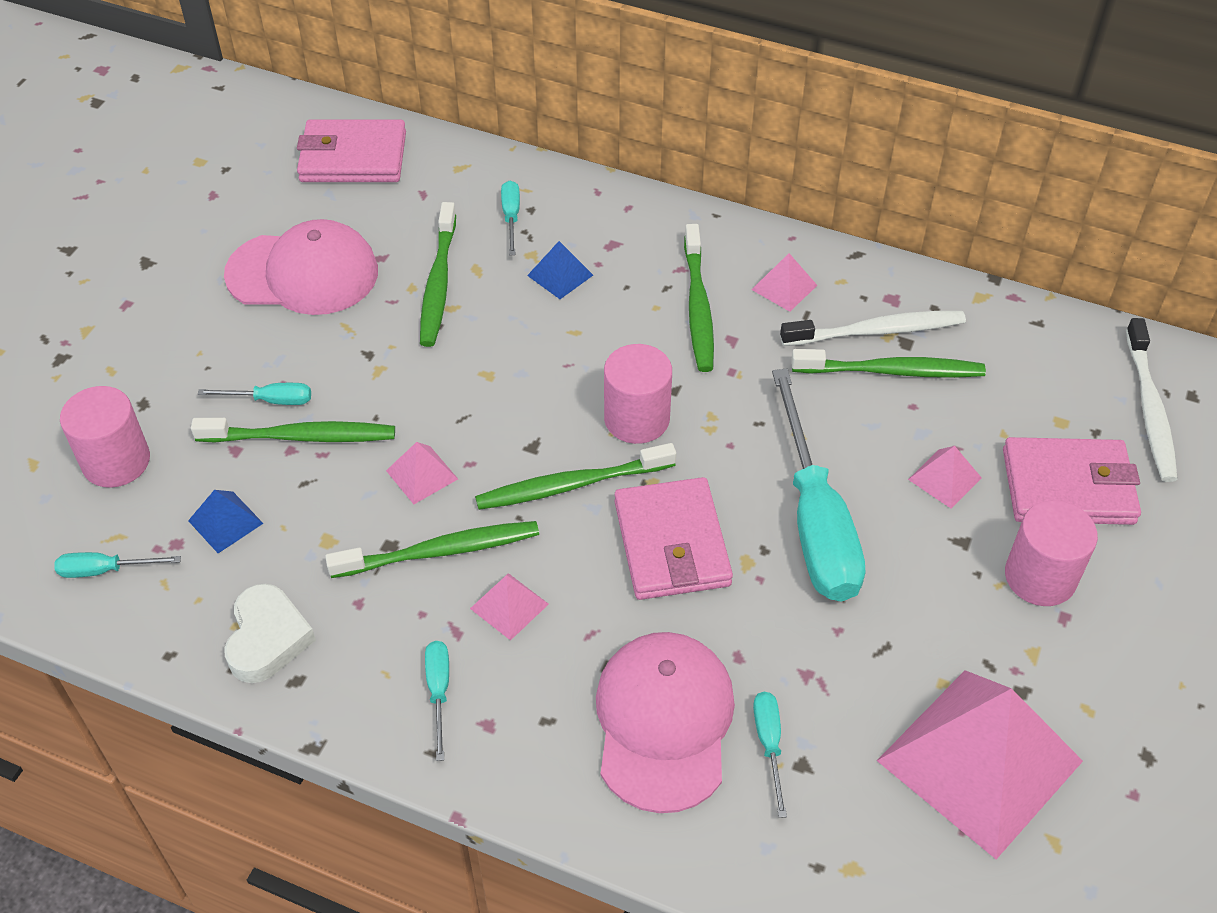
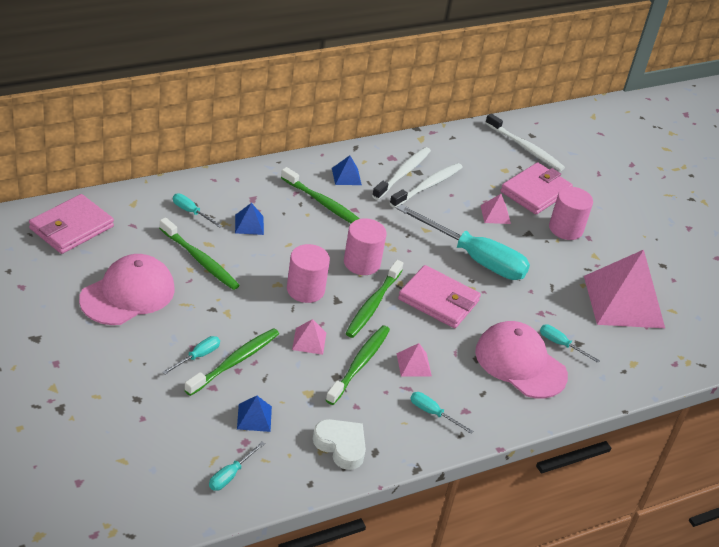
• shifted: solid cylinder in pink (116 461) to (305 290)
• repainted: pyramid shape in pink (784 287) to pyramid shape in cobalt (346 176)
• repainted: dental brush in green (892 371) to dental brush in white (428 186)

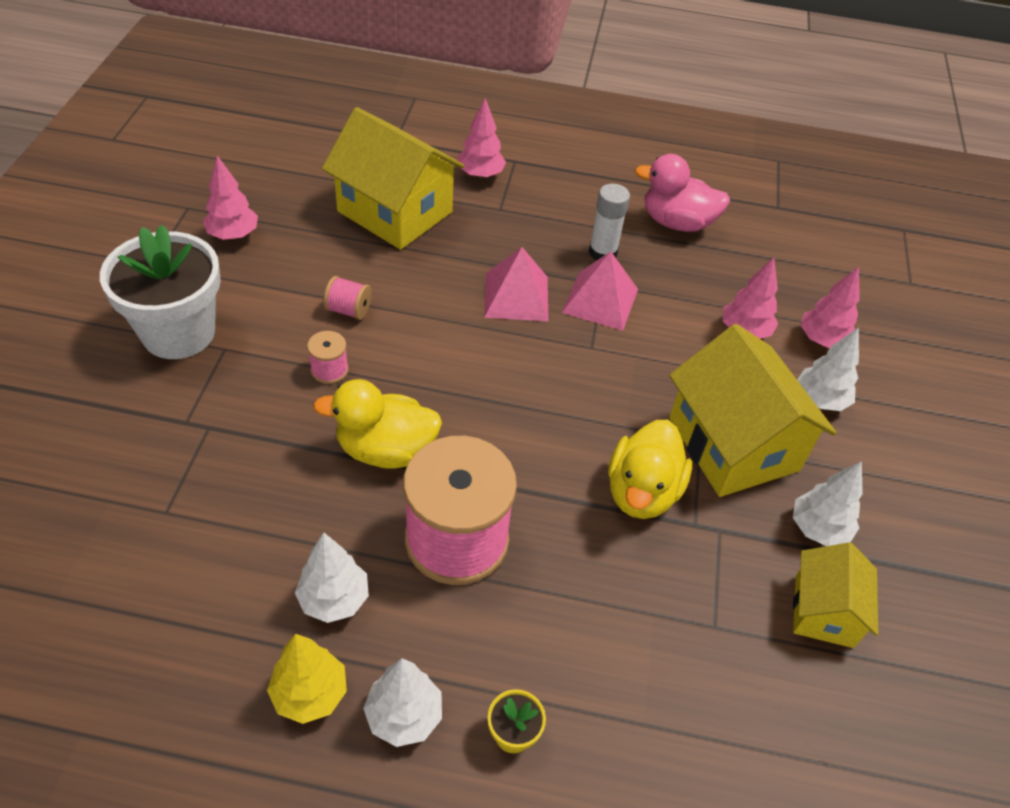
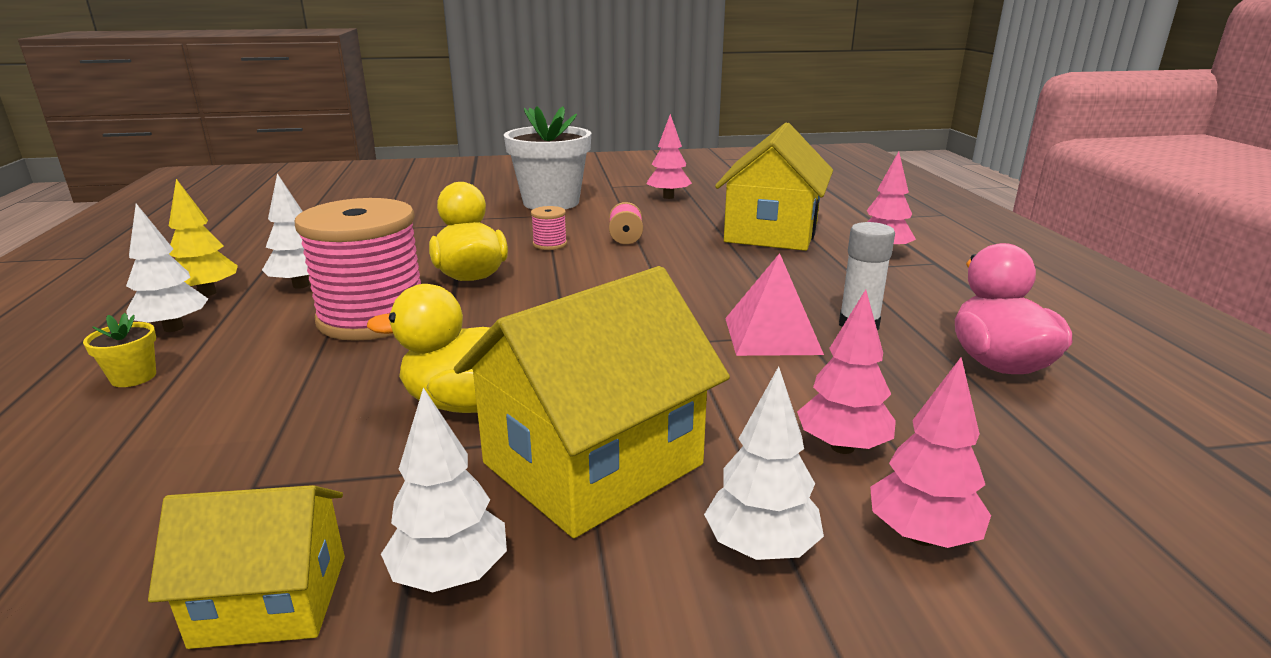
• gone: pyramid shape in pink (516 296)

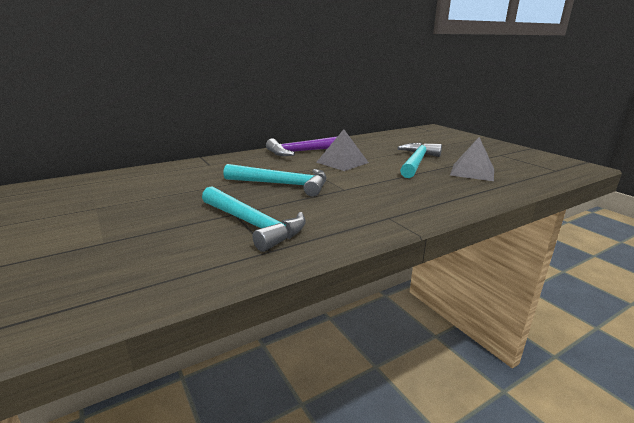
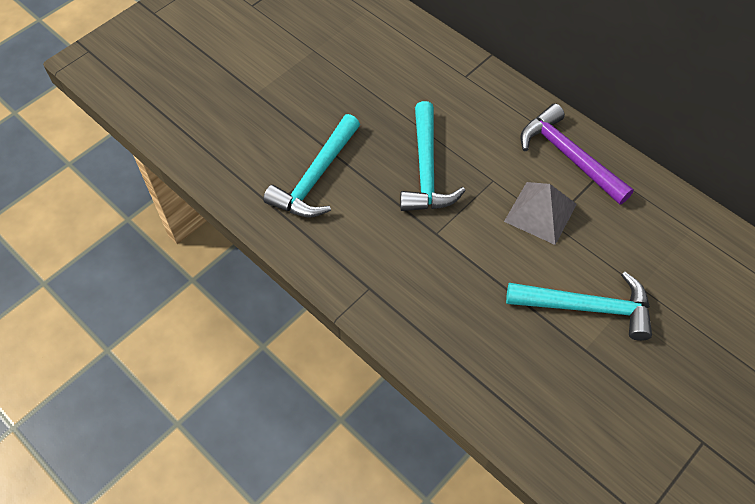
• gone: pyramid shape in ash-grey (472 172)

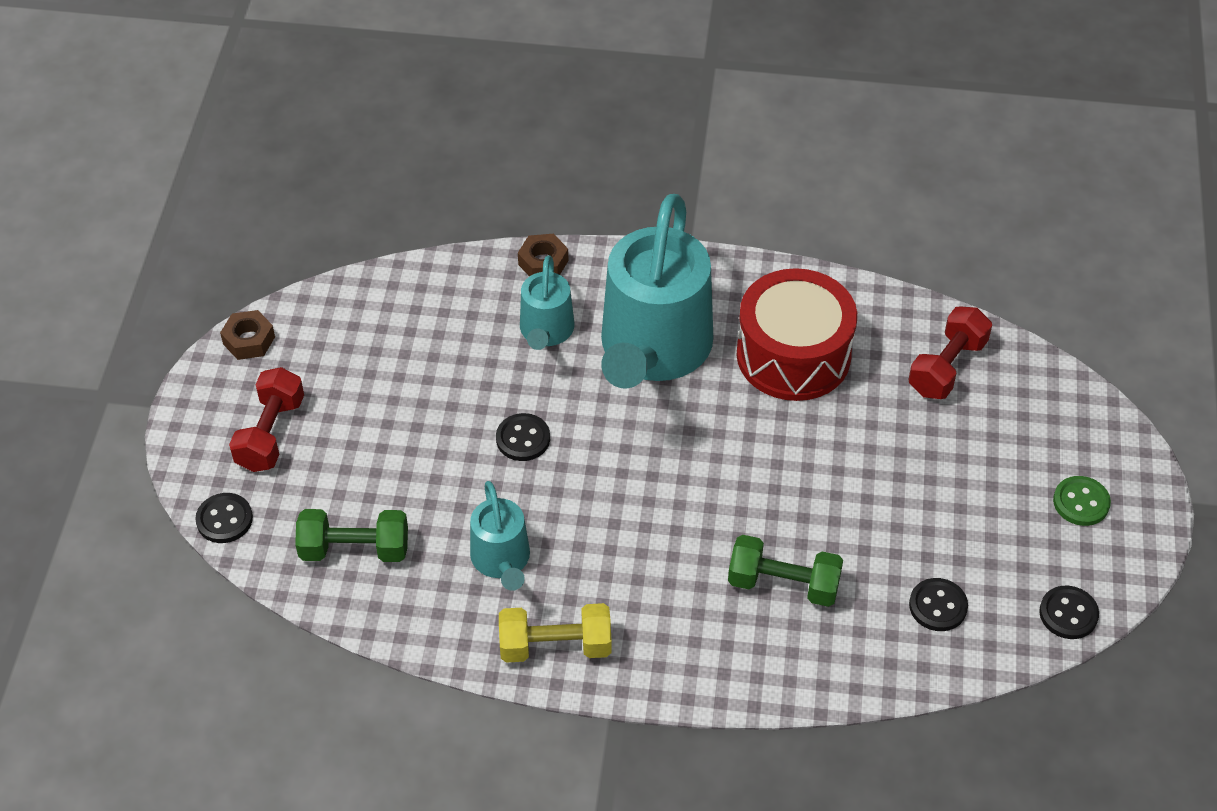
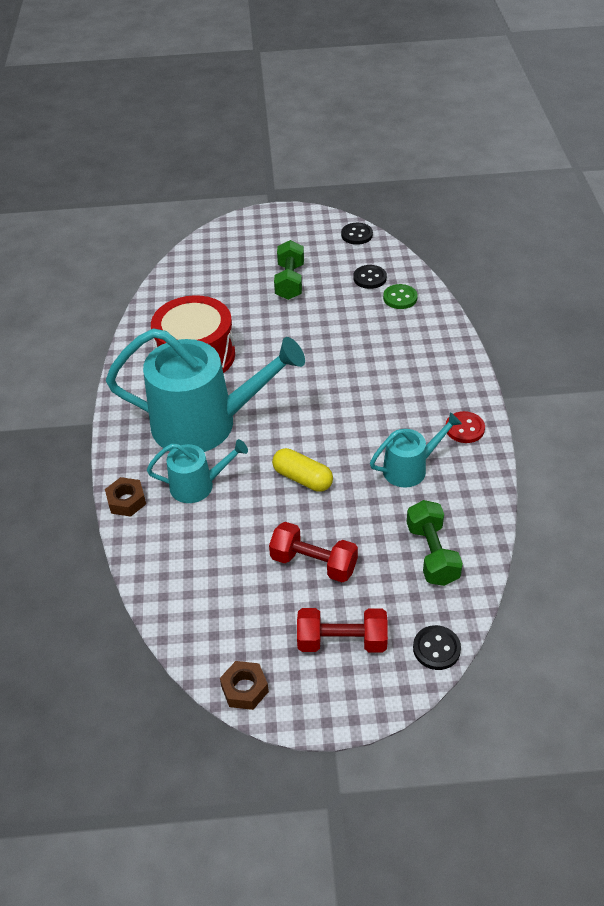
• swapped: sewing button in jet-black (523 439) to pill in golden (302 478)
• swapped: hand weight in golden (555 646) to sewing button in red (464 428)
• shifted: hand weight in green (783 584) to (290 281)
• shifted: hand weight in red (947 367) to (314 563)
• shifted: sewing button in green (1081 502) to (400 298)

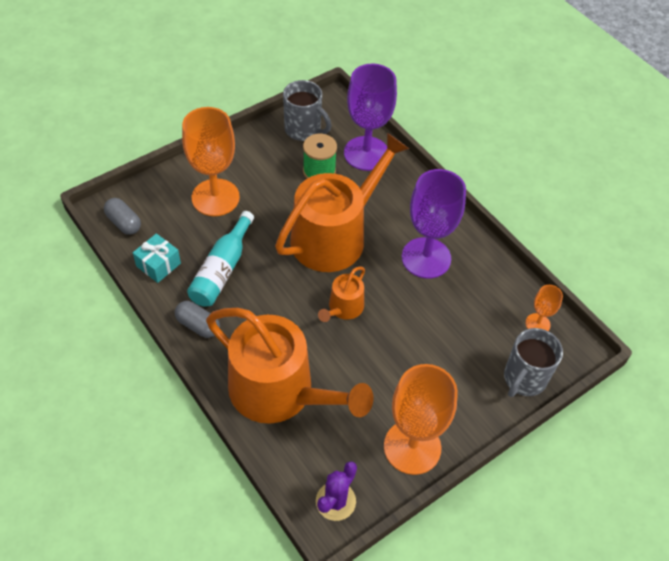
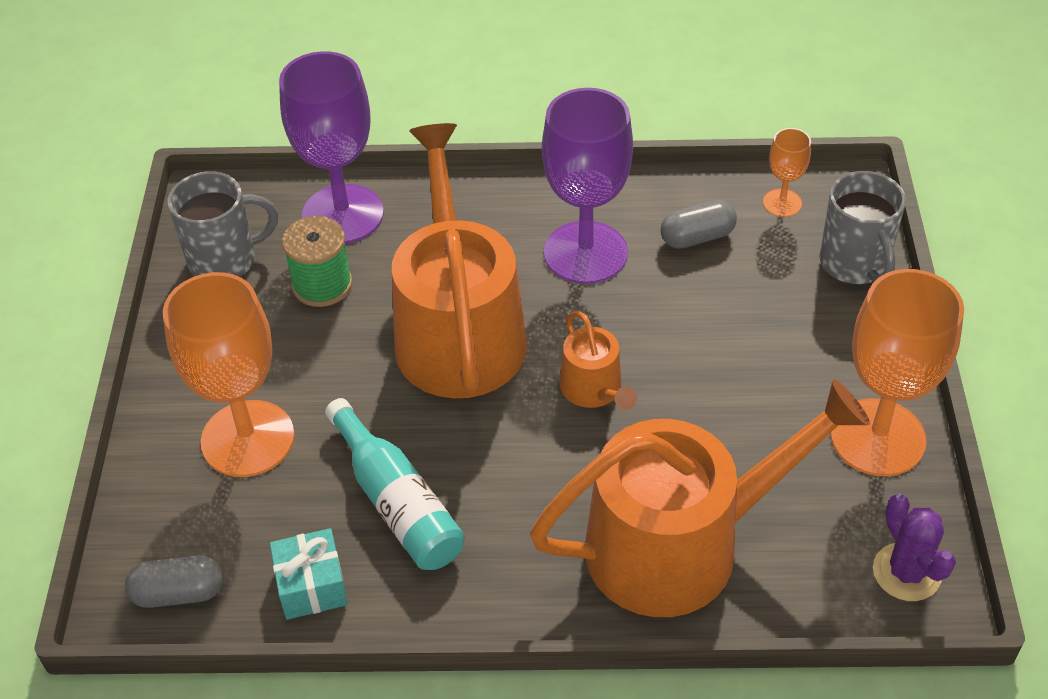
• shifted: pill in ash-grey (198 325) to (697 237)

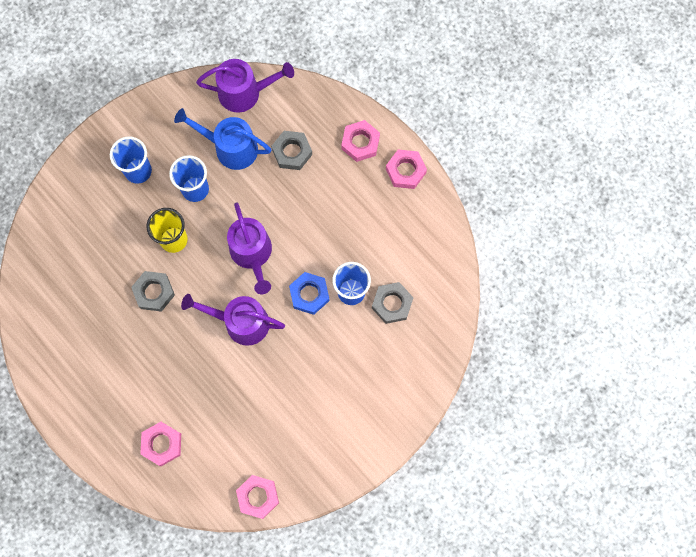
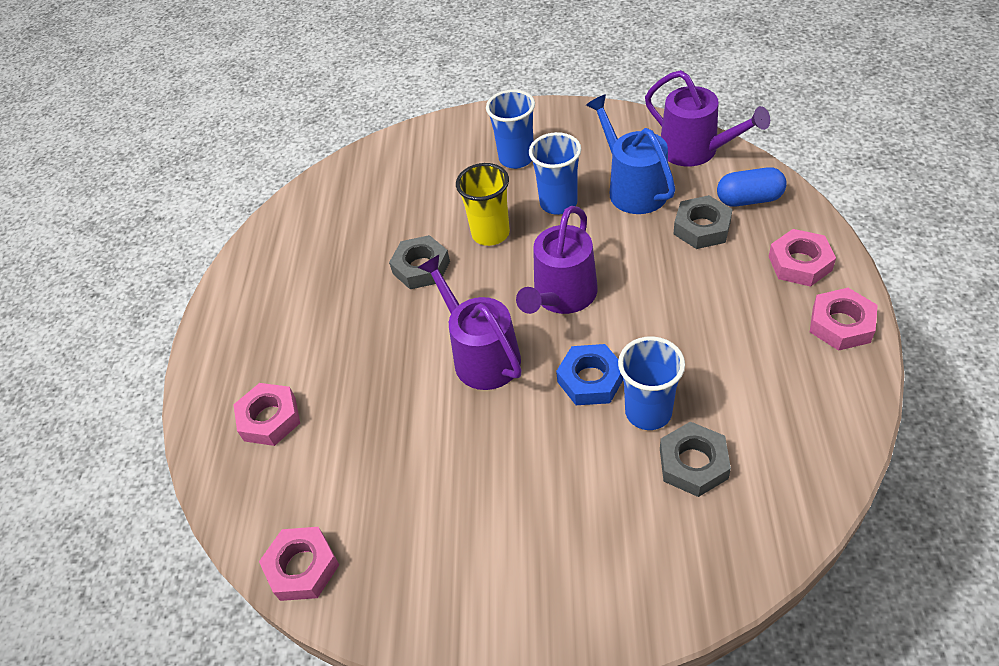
• new: pill in cobalt (749 199)

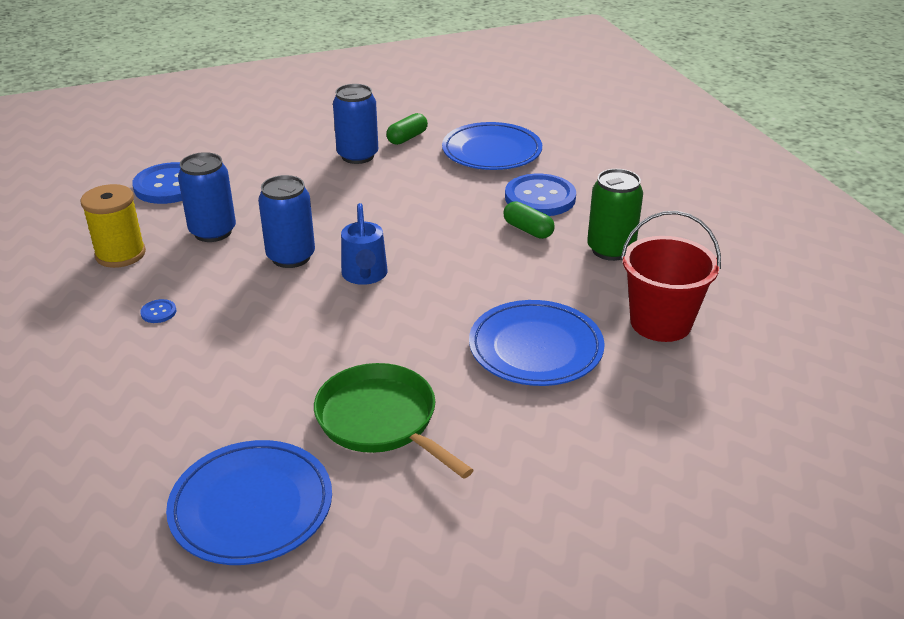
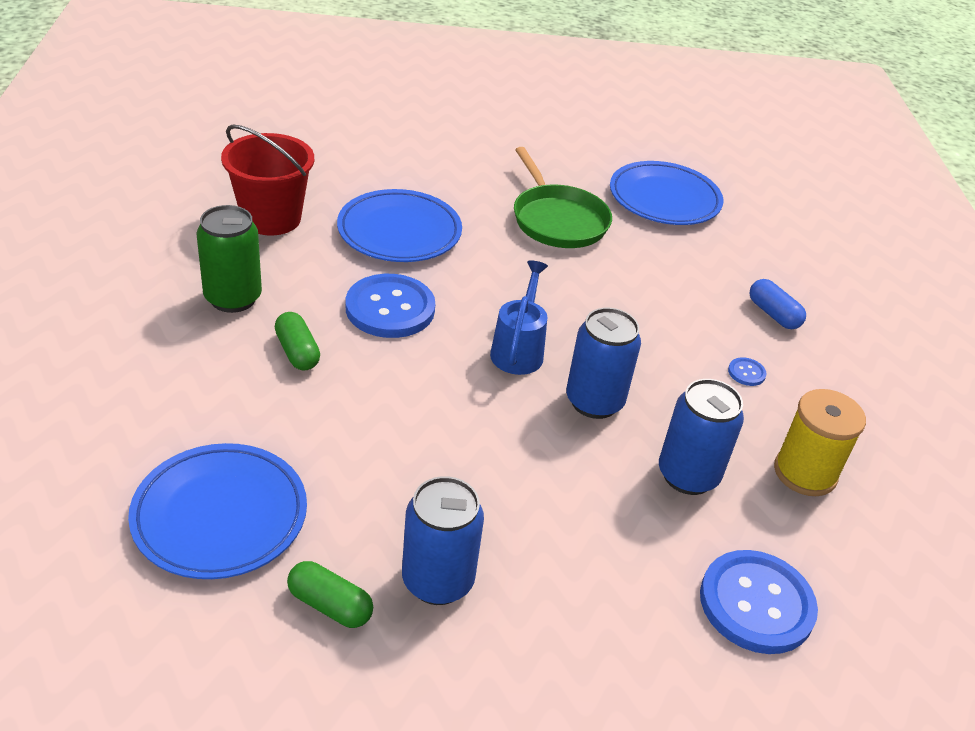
• rotated: pill in green (407 138) = (330 605) 60 degrees clockwise
• shifted: sewing button in cobalt (540 198) to (390 308)
• new: pill in cobalt (773 314)

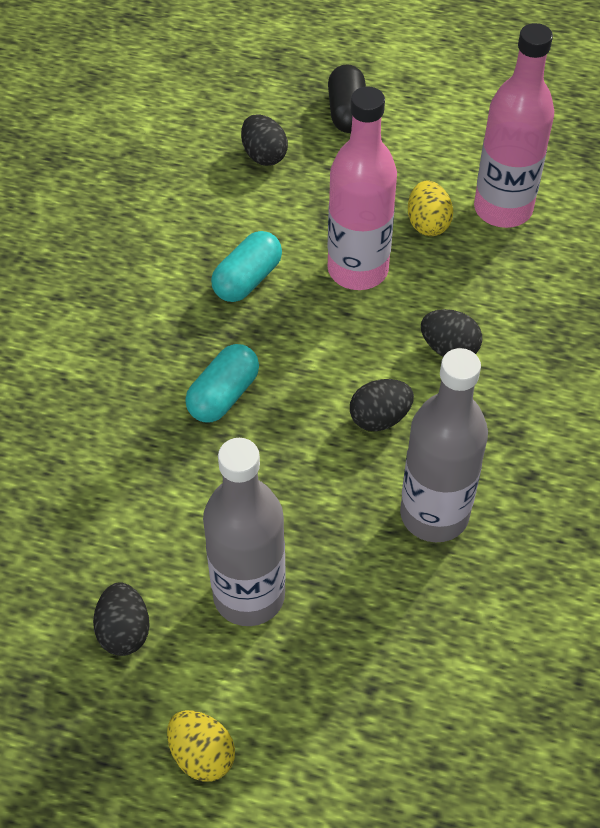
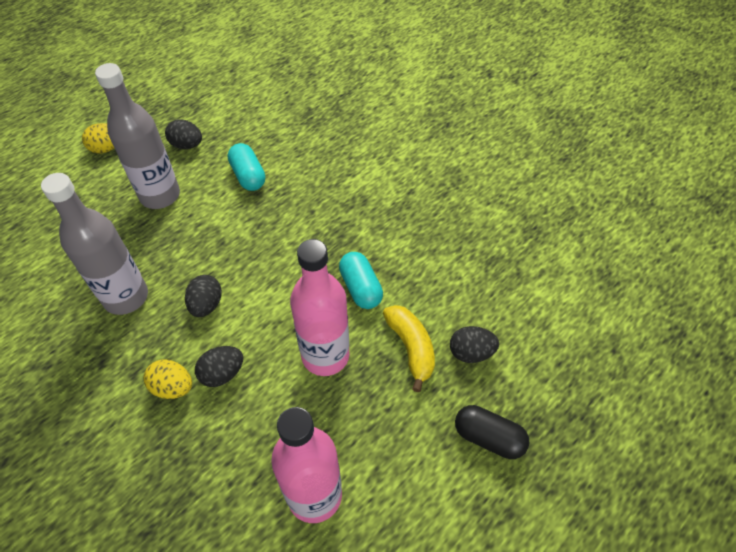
• shifted: pill in turquoise (223 395) to (248 176)
• shifted: egg shape in golden (428 223) to (173 387)
• new: banana fruit in golden (411 348)

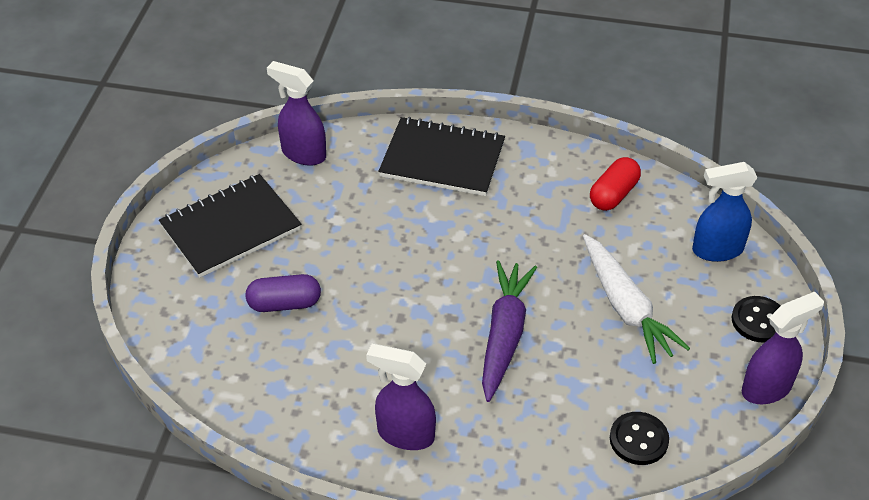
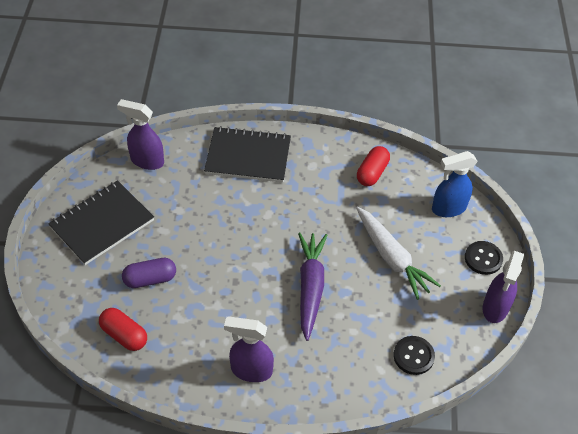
• rotated: sprayer in royal purple (767 388) = (495 308) 150 degrees clockwise
• new: pill in red (124 335)

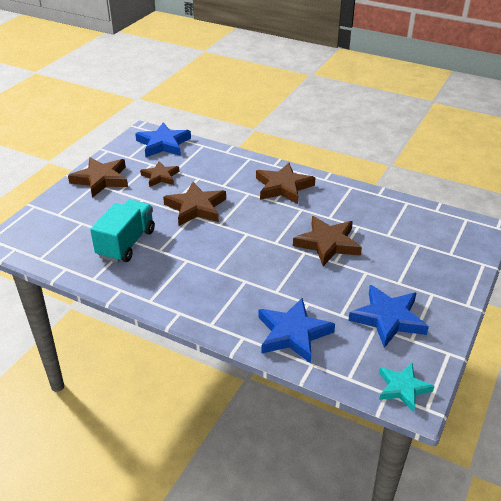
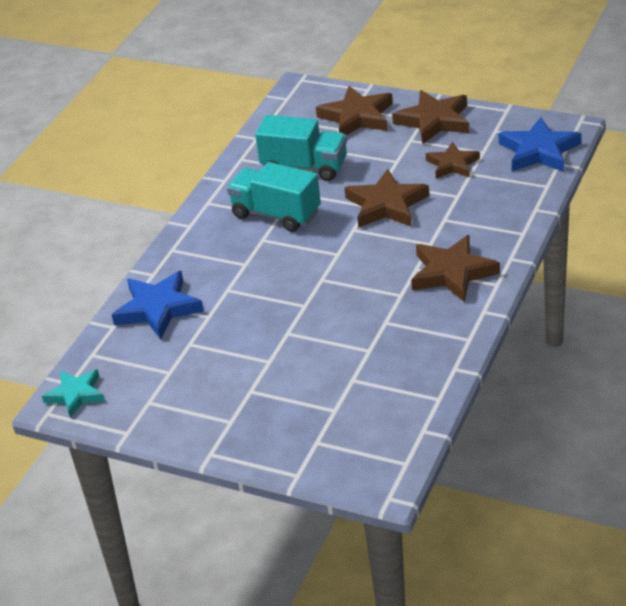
• shifted: star in brown (327 244) to (357 117)
• gone: star in cobalt (388 319)
• new: toy truck in turquoise (276 214)

